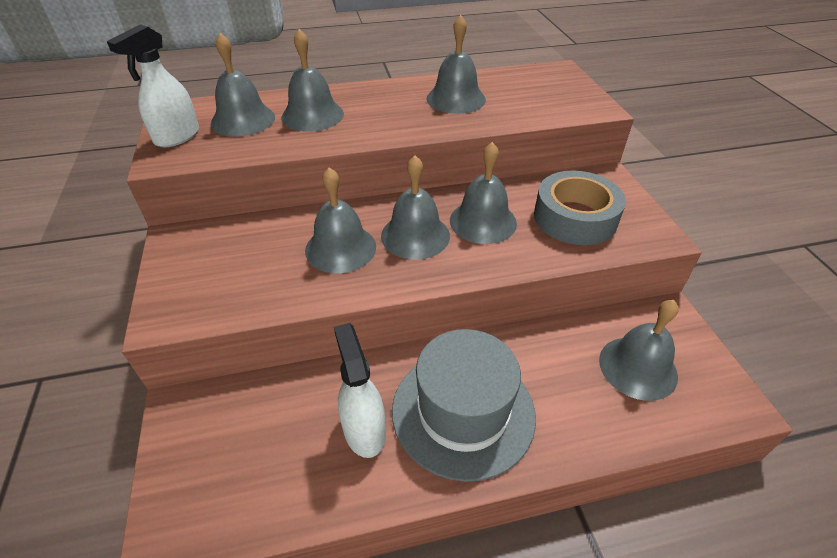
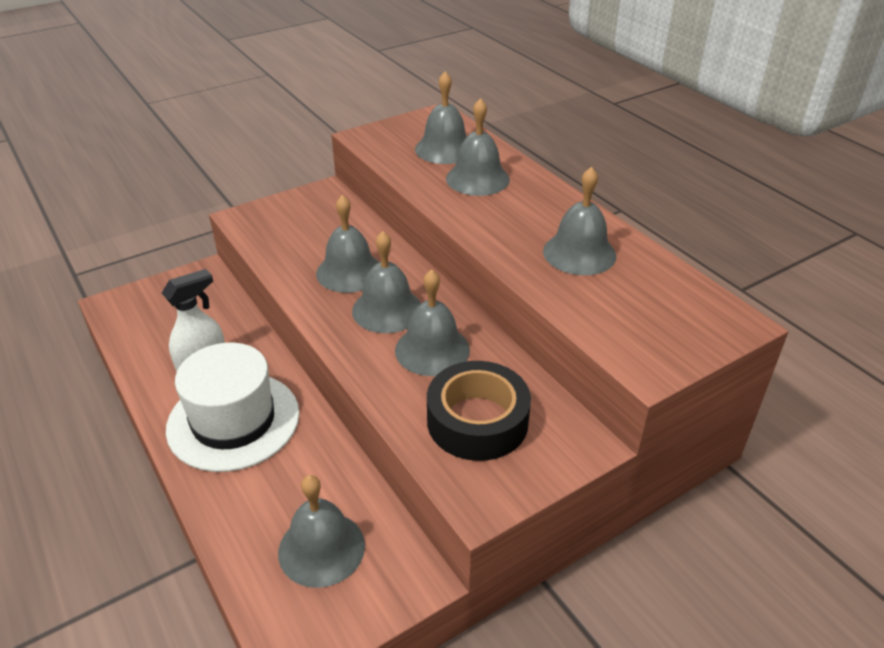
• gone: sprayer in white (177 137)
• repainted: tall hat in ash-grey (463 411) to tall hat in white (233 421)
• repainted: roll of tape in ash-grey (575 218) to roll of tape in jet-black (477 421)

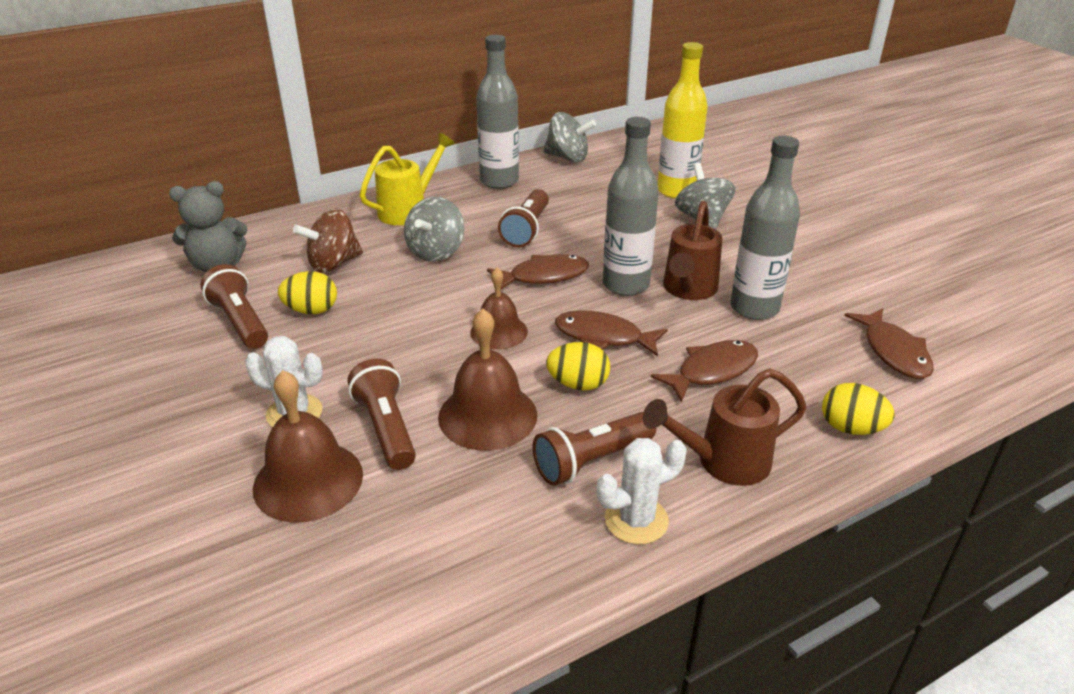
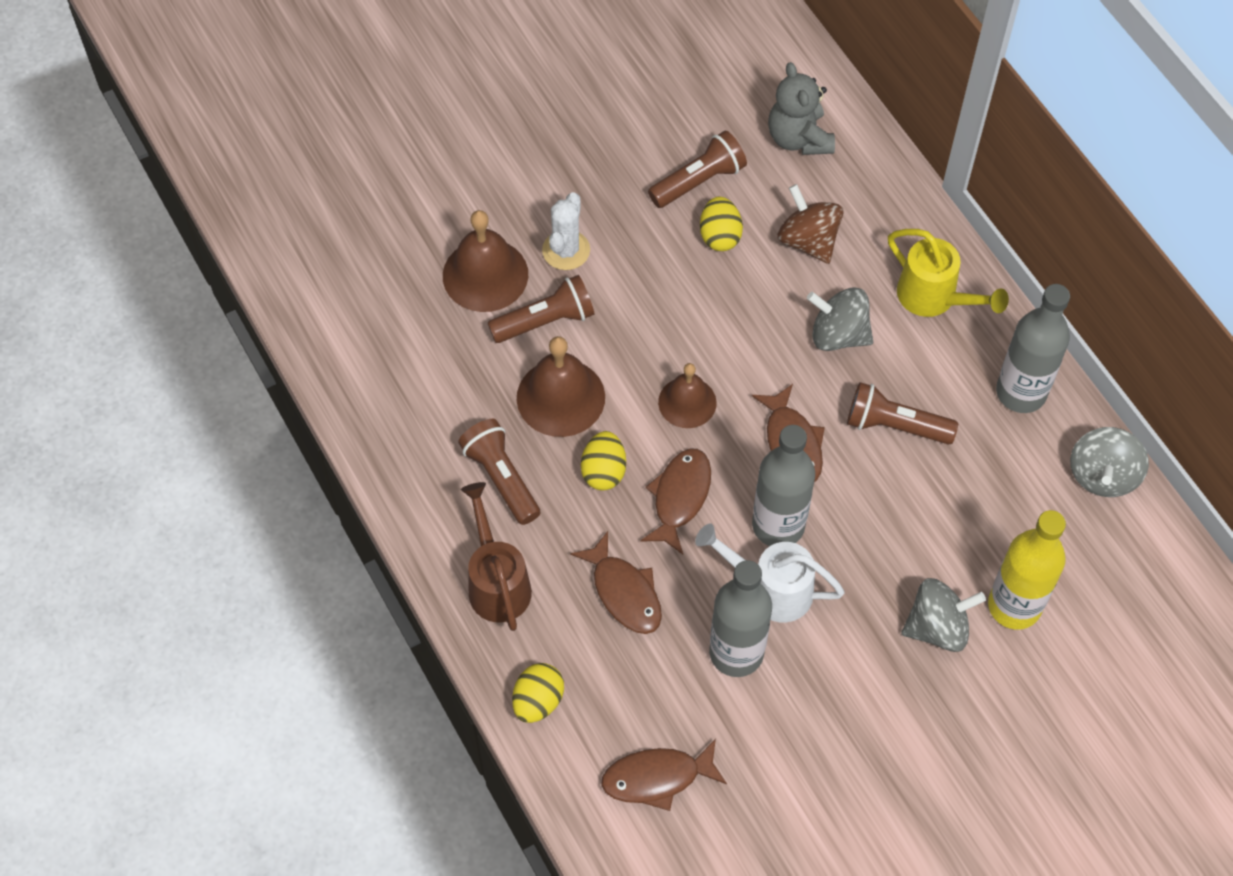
• gone: cactus in white (636 520)
• repainted: watering can in brown (688 289) to watering can in white (771 589)

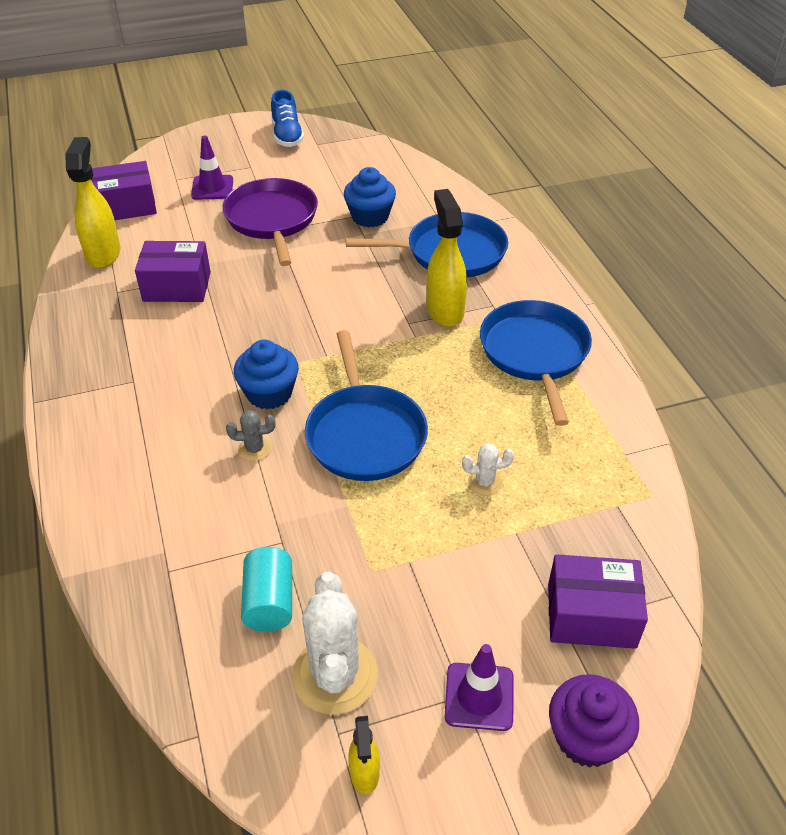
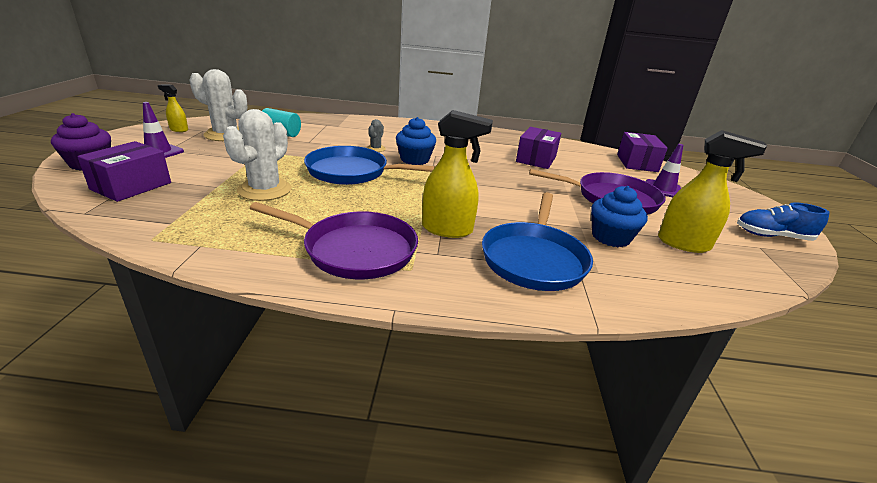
• shifted: sprayer in golden (104 254) to (684 244)
• scaled: cactus in white (485 482) = (265 190) x2.11
• repainted: frying pan in cobalt (534 353) to frying pan in royal purple (355 250)

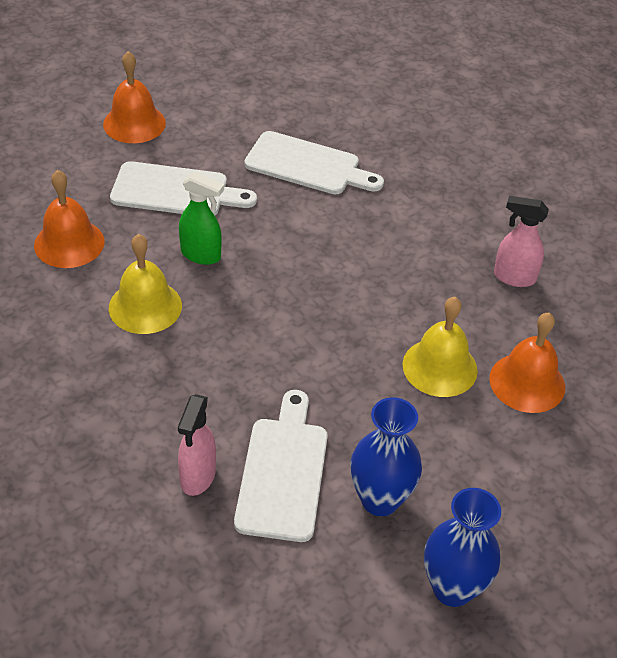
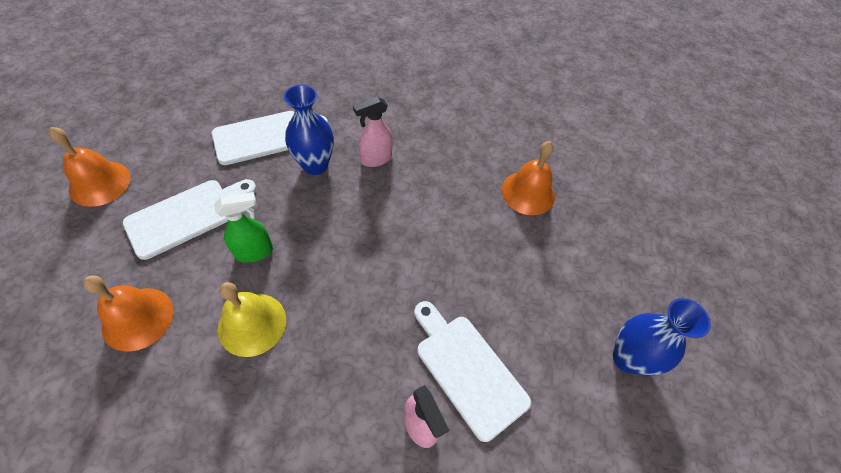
• shifted: flower vase in cobalt (380 500) to (315 165)
• gone: hand bell in golden (440 367)
• shifted: sprayer in pink (513 277) to (375 159)

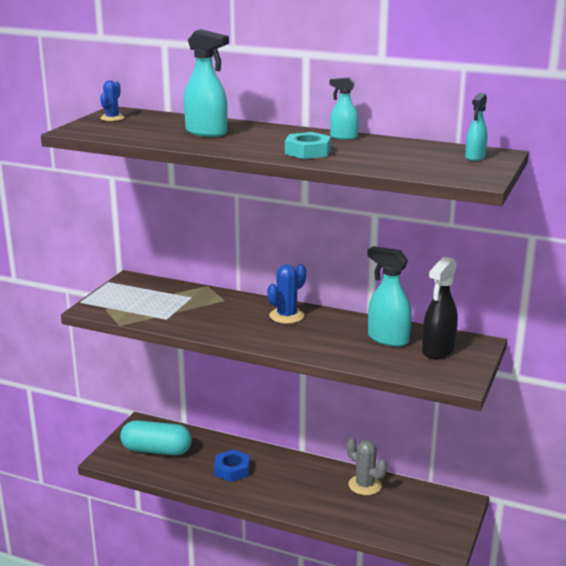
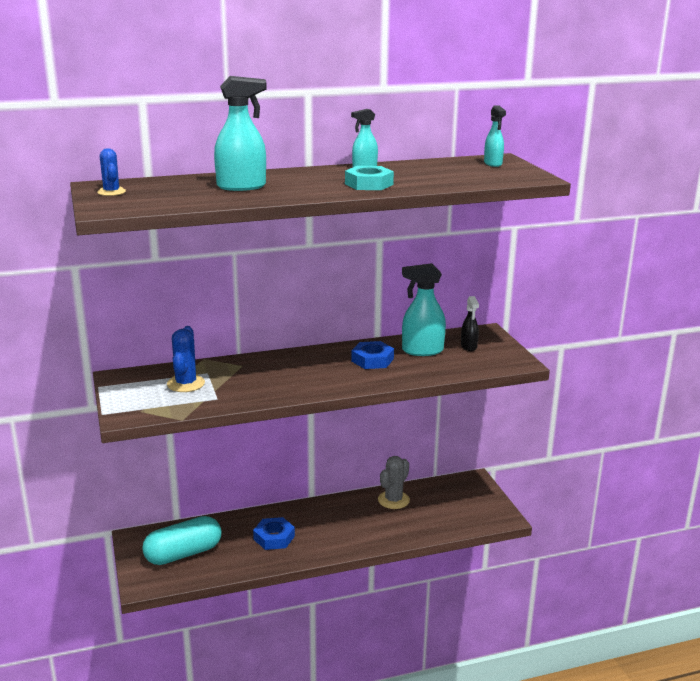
• shifted: cactus in cobalt (286 316) to (186 384)
• rotated: cactus in ash-grey (365 485) = (393 500) 60 degrees counterclockwise
• scaled: sprayer in jet-black (438 350) = (469 346) x0.59
• new: hexagon nut in cobalt (372 360)

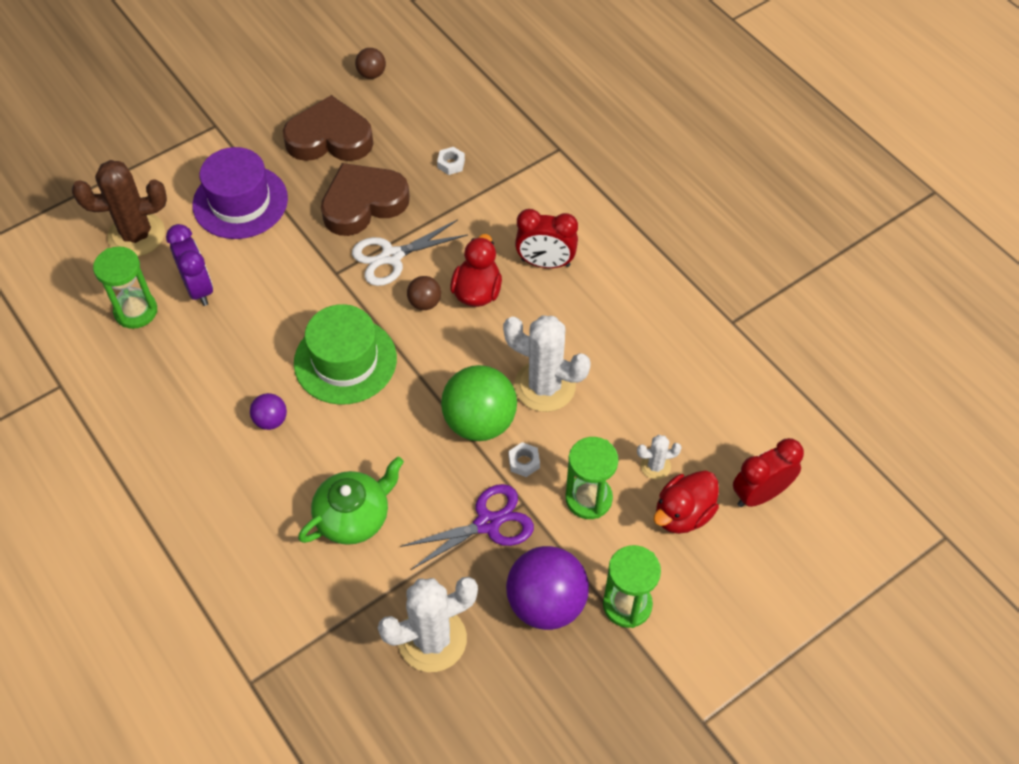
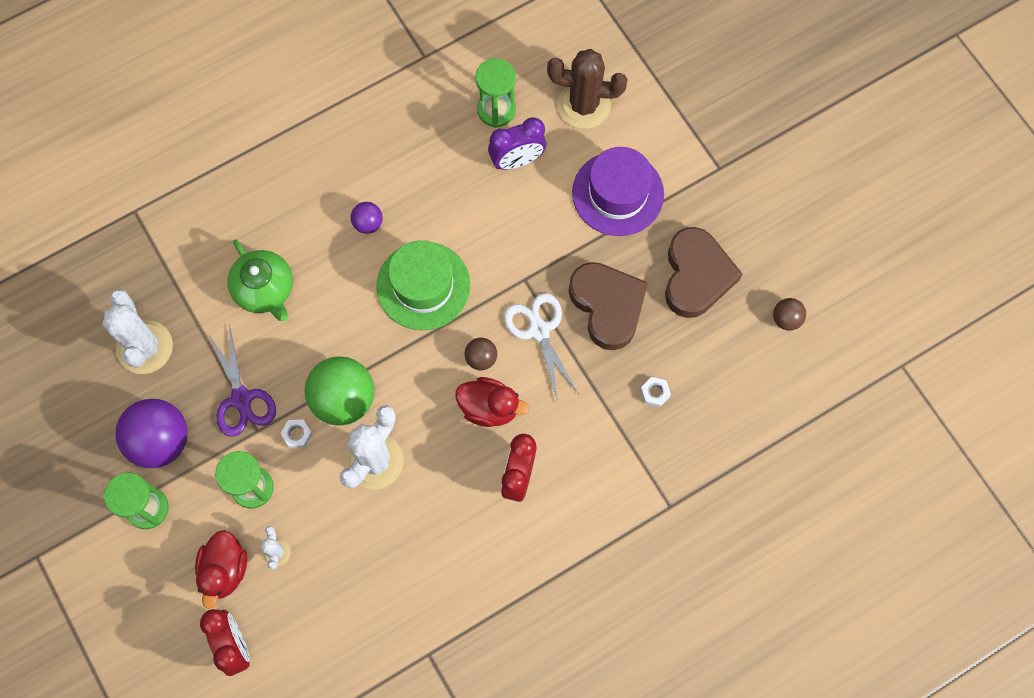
• rotated: cactus in brown (136 235) = (584 105) 75 degrees counterclockwise
• rotated: toy duck in red (683 514) = (225 570) 135 degrees counterclockwise

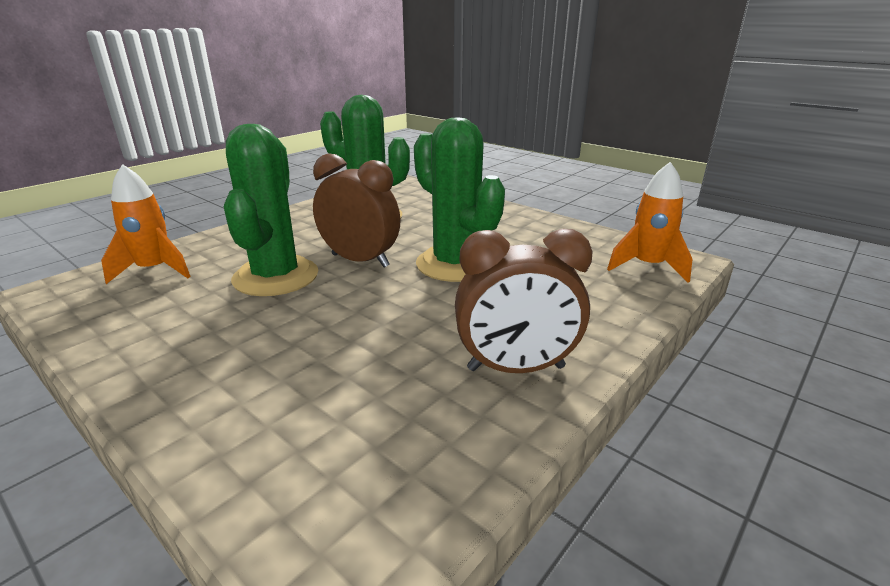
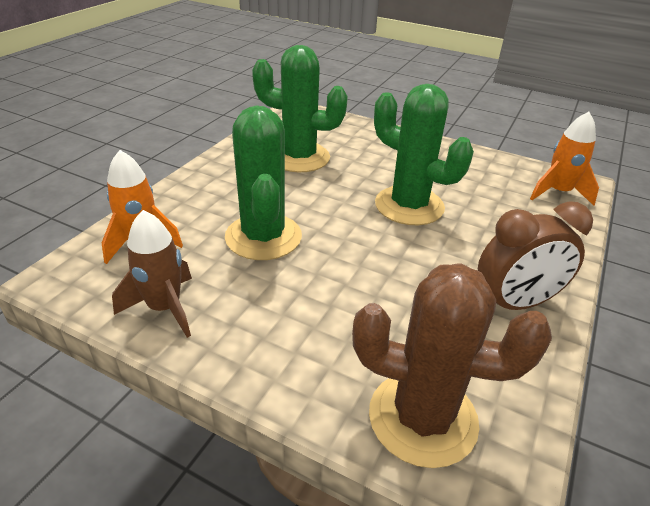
• gone: alarm clock in brown (360 260)
• new: toy rocket in brown (164 308)
• new: cactus in brown (422 418)

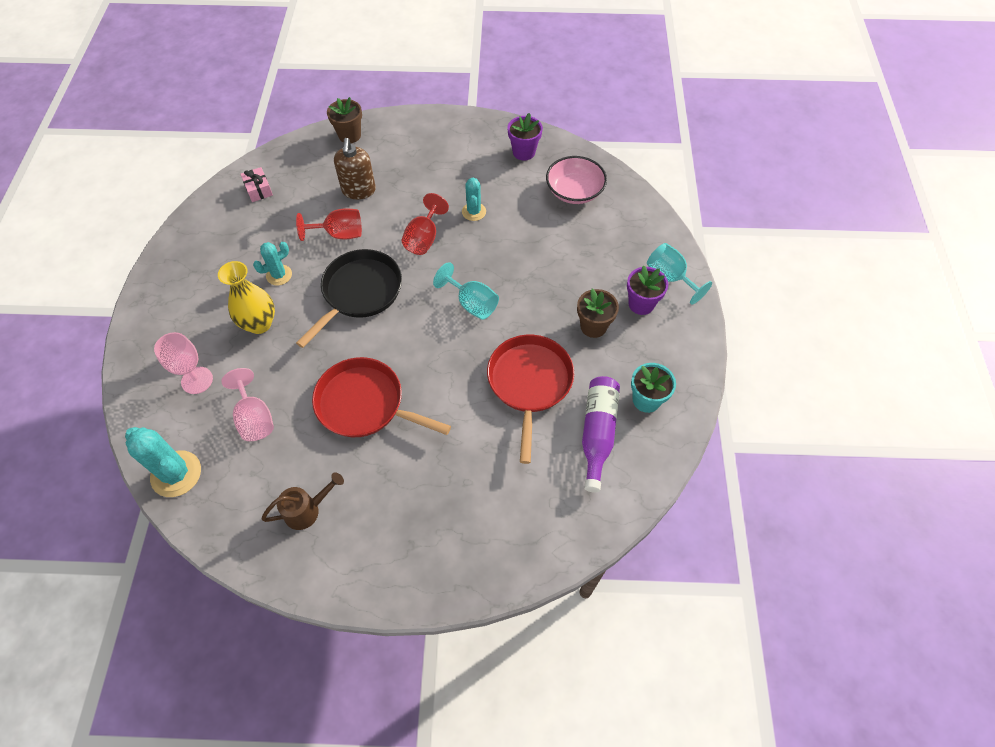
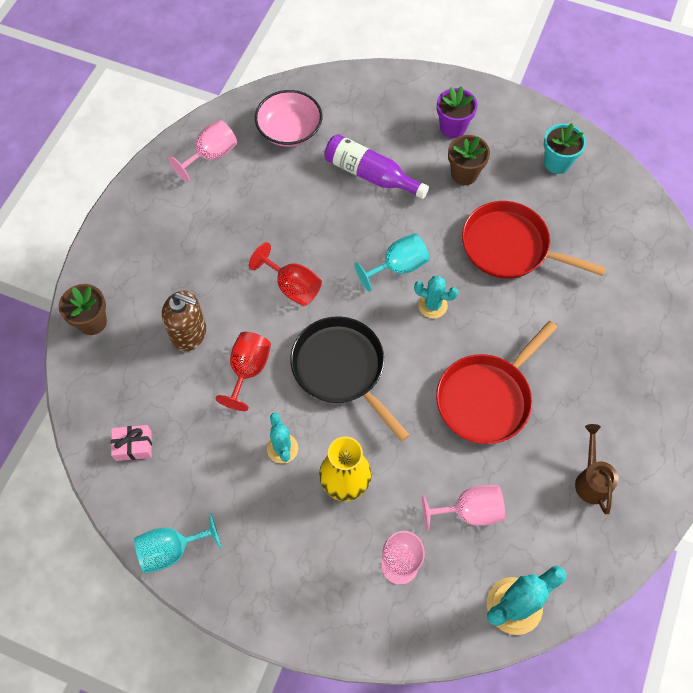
• shifted: cactus in turquoise (474 212) to (432 305)
• swapped: potted plant in royal purple (524 152) to wine glass in pink (211 155)
• shifted: bottle in royal purple (597 433) to (370 174)
• shifted: wine glass in turquoise (670 278) to (172 549)

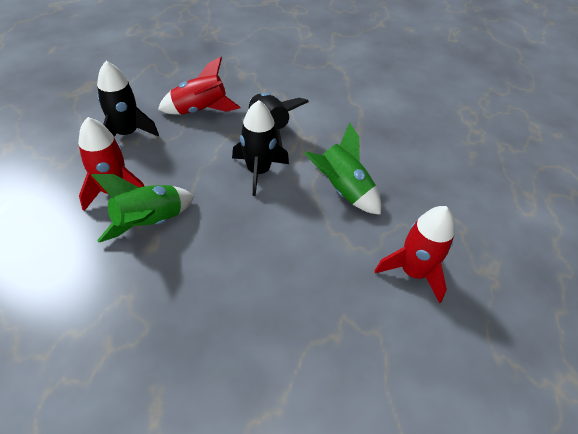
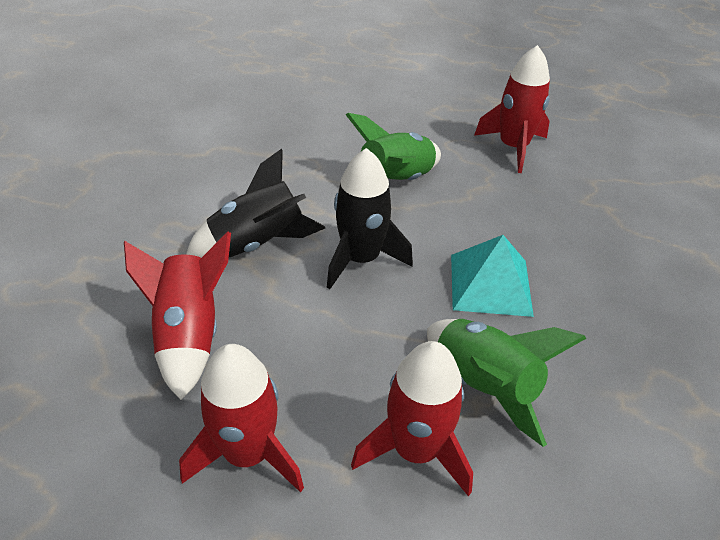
• repainted: toy rocket in jet-black (127 134) to toy rocket in red (248 453)
• new: pyramid shape in turquoise (490 284)

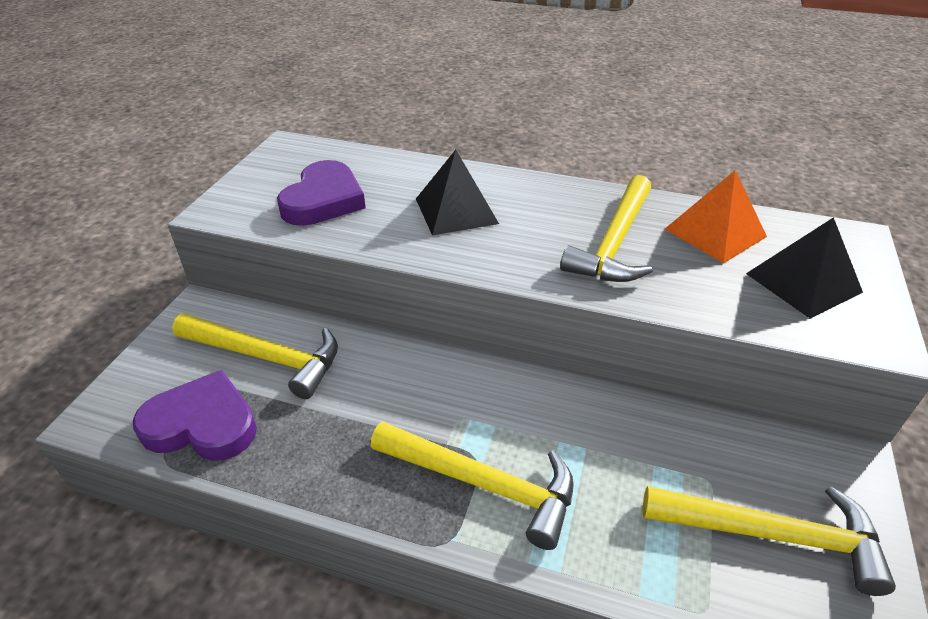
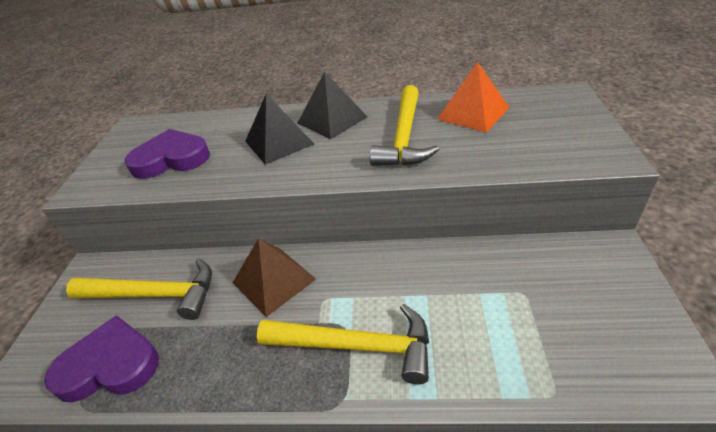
• rotated: heart shape in royal purple (323 200) = (171 159) 105 degrees counterclockwise
• gone: hammer in golden (772 535)
• shifted: pyramid shape in jet-black (803 282) to (332 120)
• new: pyramid shape in brown (274 280)

